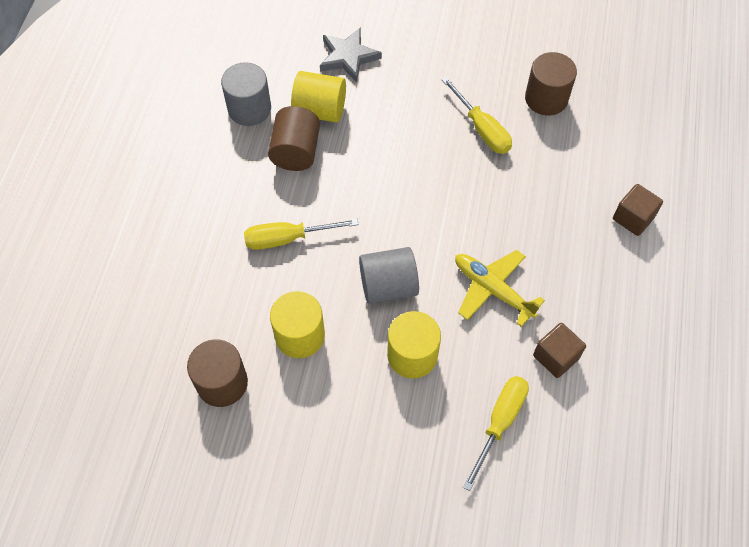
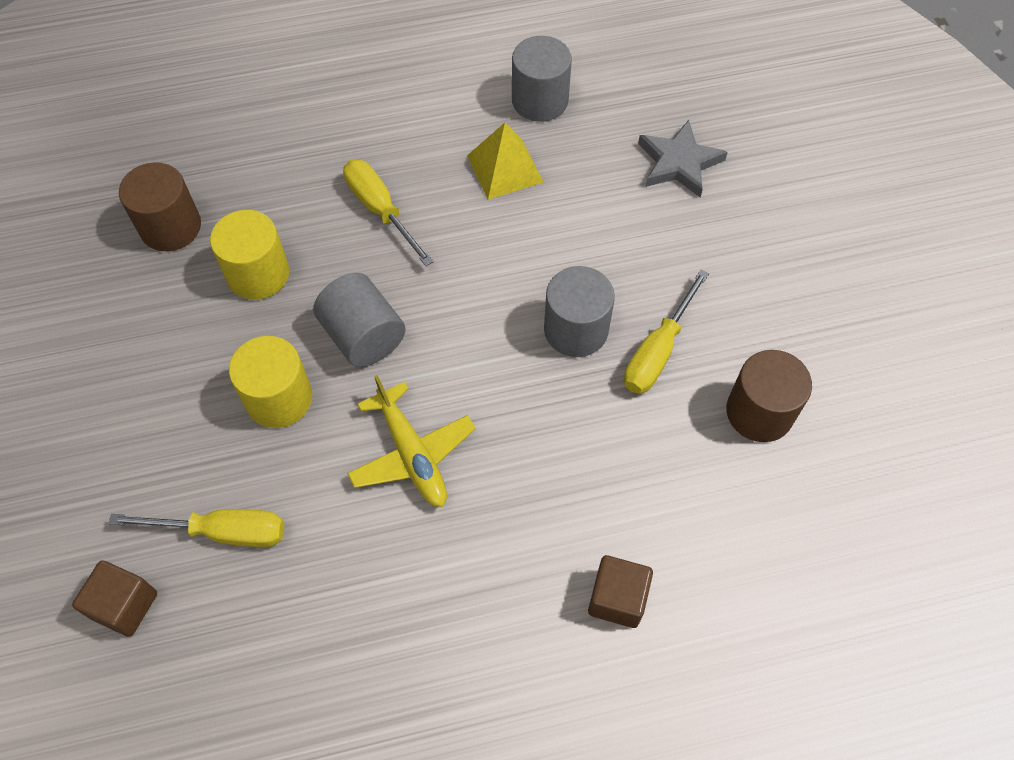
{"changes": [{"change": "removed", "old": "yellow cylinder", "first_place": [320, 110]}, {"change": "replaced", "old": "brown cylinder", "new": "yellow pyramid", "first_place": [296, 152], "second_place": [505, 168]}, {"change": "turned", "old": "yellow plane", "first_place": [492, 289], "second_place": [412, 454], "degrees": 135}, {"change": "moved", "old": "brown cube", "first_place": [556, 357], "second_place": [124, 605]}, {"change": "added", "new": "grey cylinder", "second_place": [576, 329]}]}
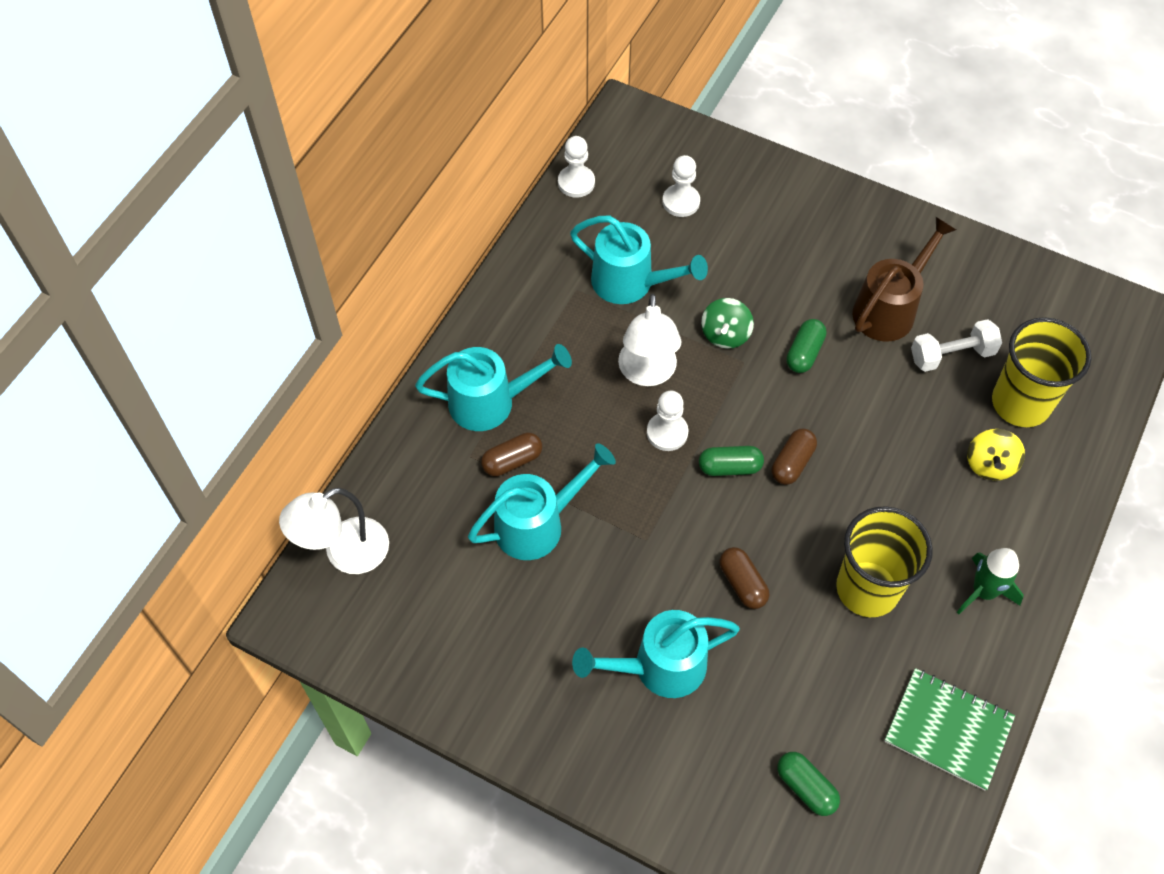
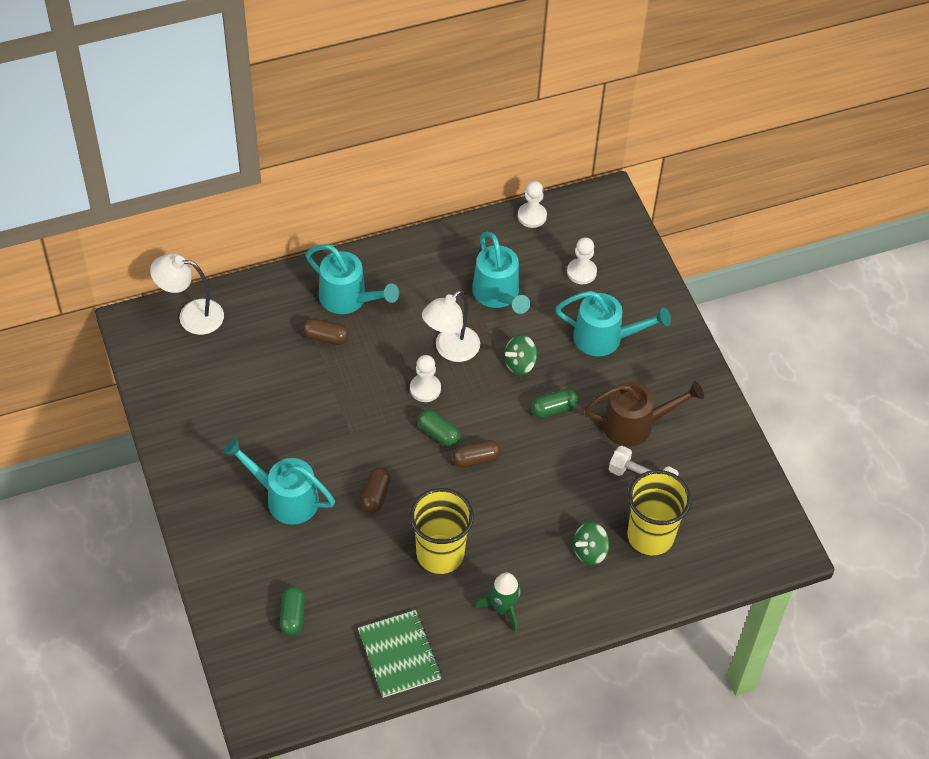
{"changes": [{"change": "recoloured", "old": "yellow spinning top", "new": "green spinning top", "first_place": [990, 464], "second_place": [590, 551]}, {"change": "moved", "old": "turquoise watering can", "first_place": [539, 523], "second_place": [606, 338]}]}
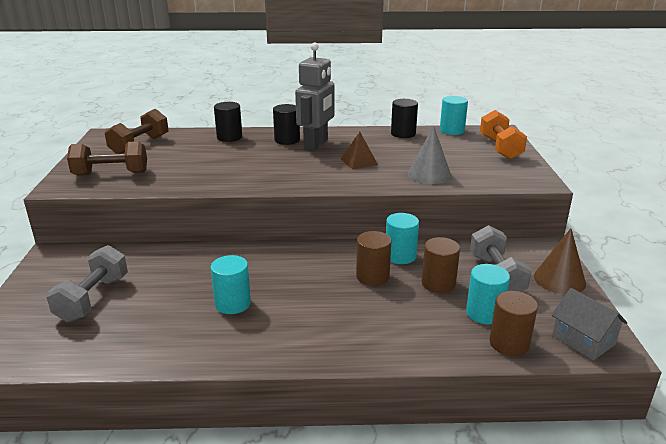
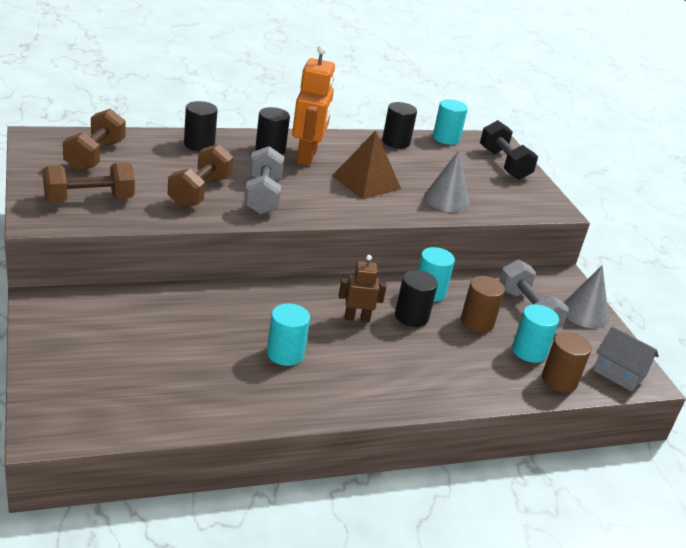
{"changes": [{"change": "recoloured", "old": "grey robot", "new": "orange robot", "first_place": [316, 144], "second_place": [307, 157]}, {"change": "recoloured", "old": "orange dumbbell", "new": "black dumbbell", "first_place": [500, 148], "second_place": [504, 164]}, {"change": "resized", "old": "brown pyramid", "first_place": [359, 161], "second_place": [366, 182], "factor": 1.58}, {"change": "recoloured", "old": "brown cone", "new": "grey cone", "first_place": [559, 279], "second_place": [584, 313]}, {"change": "recoloured", "old": "brown cylinder", "new": "black cylinder", "first_place": [372, 276], "second_place": [411, 316]}, {"change": "moved", "old": "grey dumbbell", "first_place": [93, 298], "second_place": [263, 196]}, {"change": "added", "new": "brown dumbbell", "second_place": [200, 192]}, {"change": "added", "new": "brown robot", "second_place": [357, 318]}]}
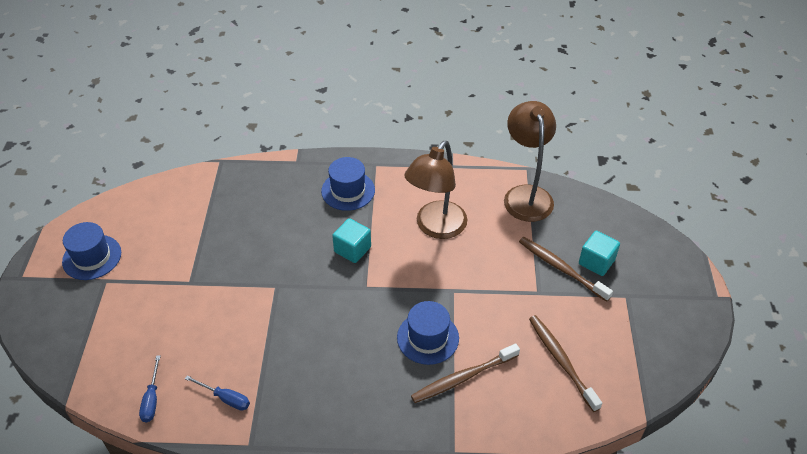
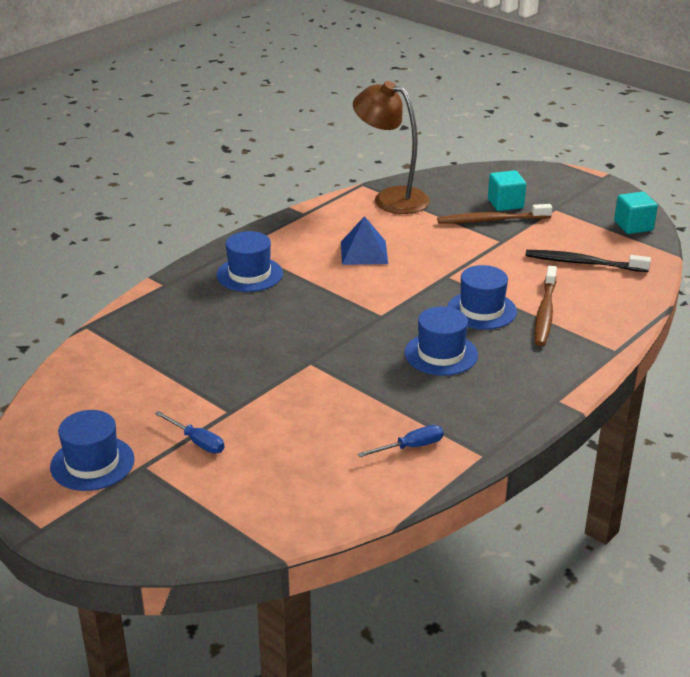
{"changes": [{"change": "replaced", "old": "brown lamp", "new": "blue pyramid", "first_place": [436, 227], "second_place": [364, 252]}, {"change": "moved", "old": "turquoise cube", "first_place": [352, 249], "second_place": [633, 226]}, {"change": "recoloured", "old": "brown toothbrush", "new": "black toothbrush", "first_place": [561, 361], "second_place": [583, 263]}, {"change": "moved", "old": "blue screwdriver", "first_place": [152, 399], "second_place": [197, 442]}, {"change": "added", "new": "blue hat", "second_place": [441, 354]}]}
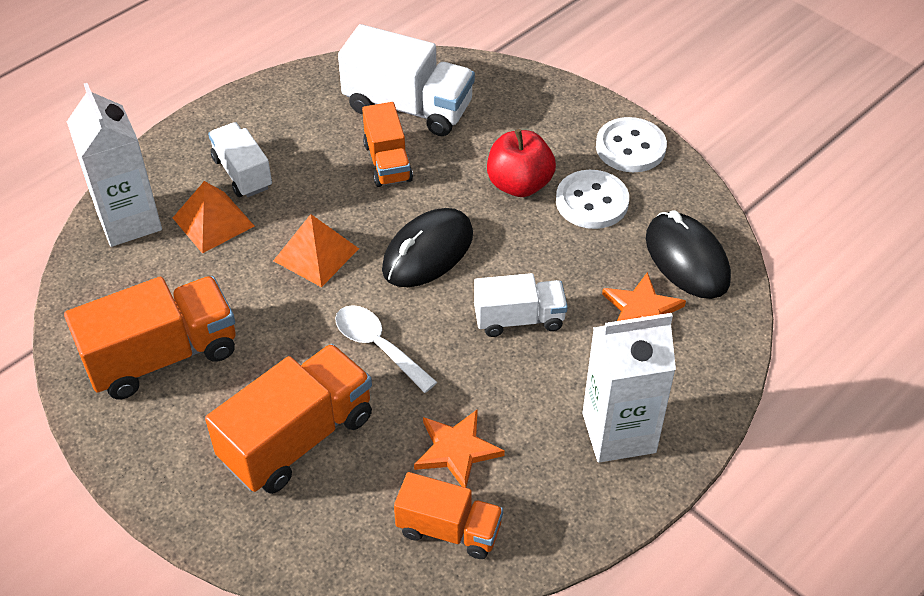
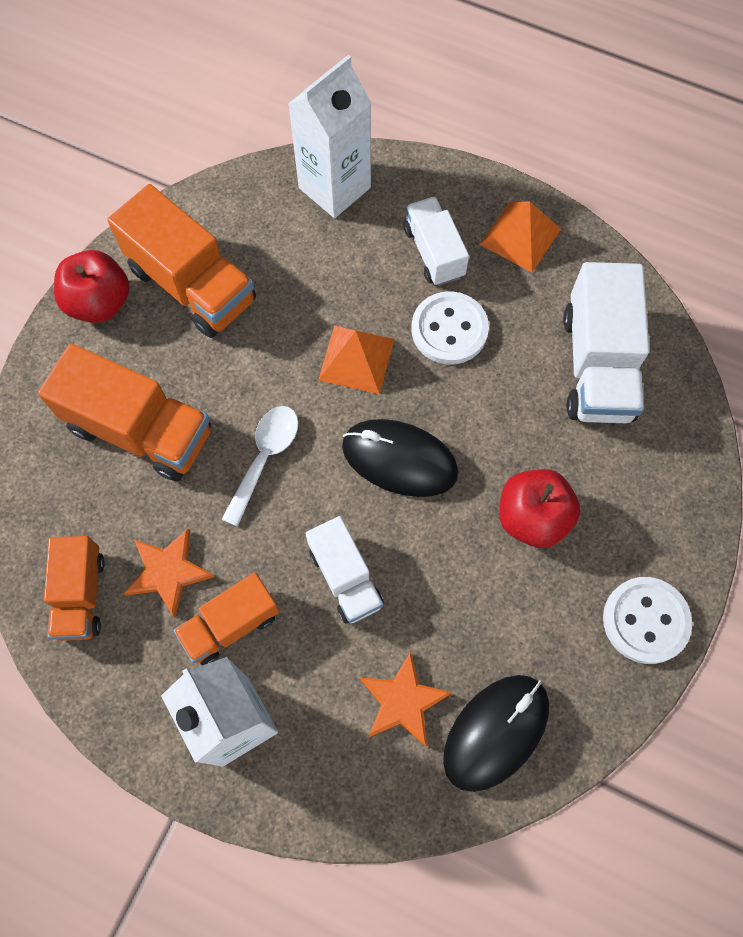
{"changes": [{"change": "moved", "old": "orange truck", "first_place": [387, 162], "second_place": [230, 624]}, {"change": "turned", "old": "white truck", "first_place": [242, 173], "second_place": [434, 252], "degrees": -60}, {"change": "moved", "old": "white button", "first_place": [592, 202], "second_place": [449, 330]}, {"change": "moved", "old": "orange pyramid", "first_place": [213, 221], "second_place": [520, 236]}, {"change": "added", "new": "red apple", "second_place": [99, 303]}]}
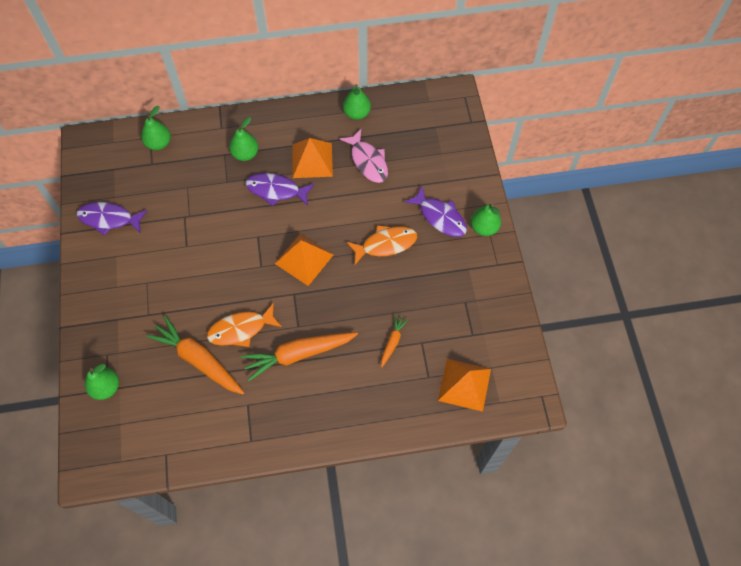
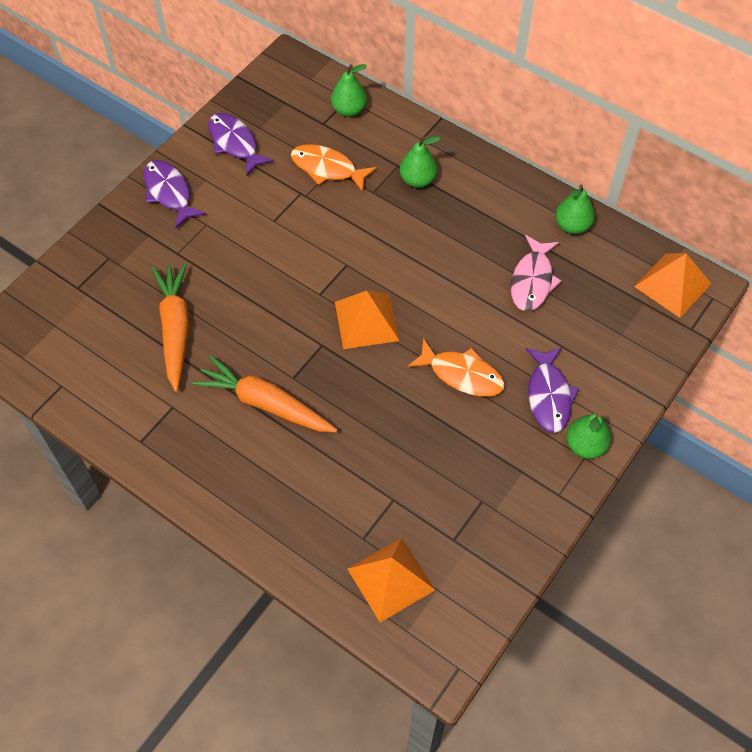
{"changes": [{"change": "moved", "old": "orange pyramid", "first_place": [312, 160], "second_place": [672, 285]}, {"change": "moved", "old": "purple fish", "first_place": [276, 190], "second_place": [169, 193]}, {"change": "moved", "old": "orange fish", "first_place": [241, 329], "second_place": [327, 168]}, {"change": "removed", "old": "orange carrot", "first_place": [392, 342]}, {"change": "removed", "old": "green pear", "first_place": [106, 387]}]}
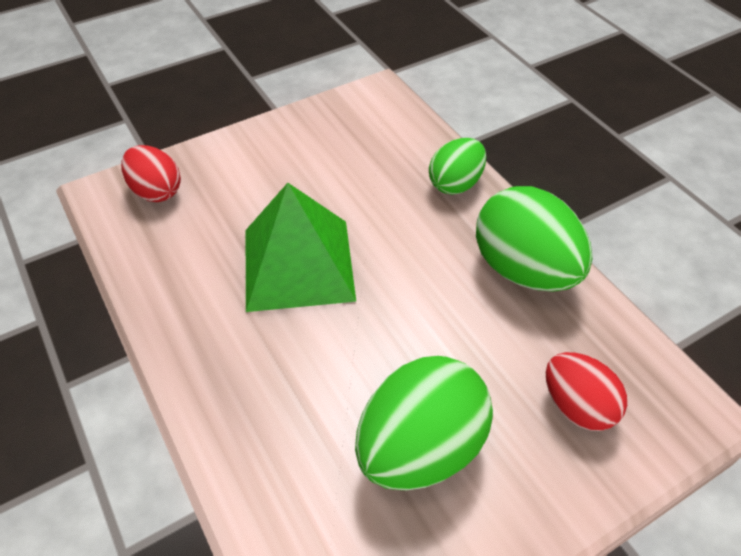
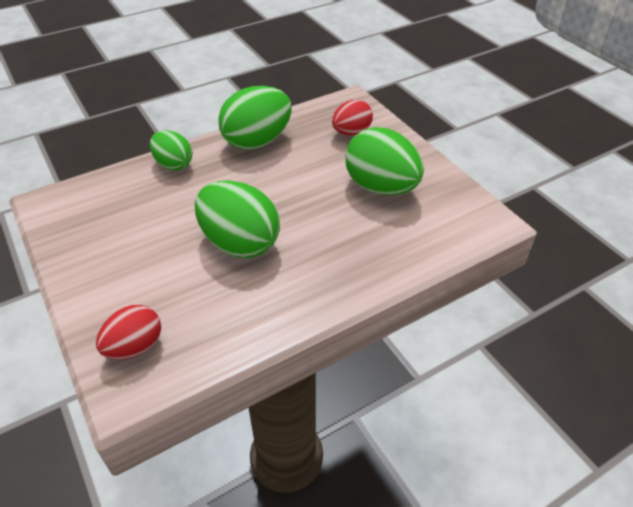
{"changes": [{"change": "replaced", "old": "green pyramid", "new": "green egg", "first_place": [298, 264], "second_place": [240, 243]}]}
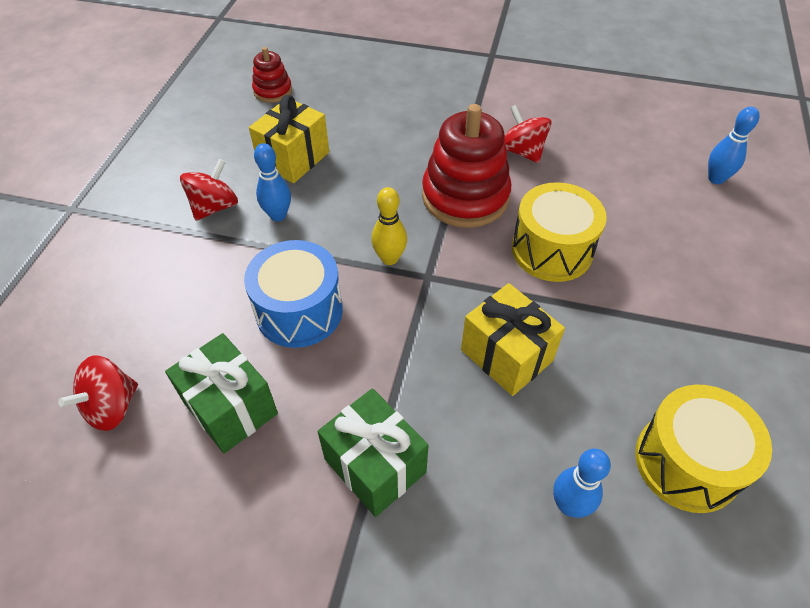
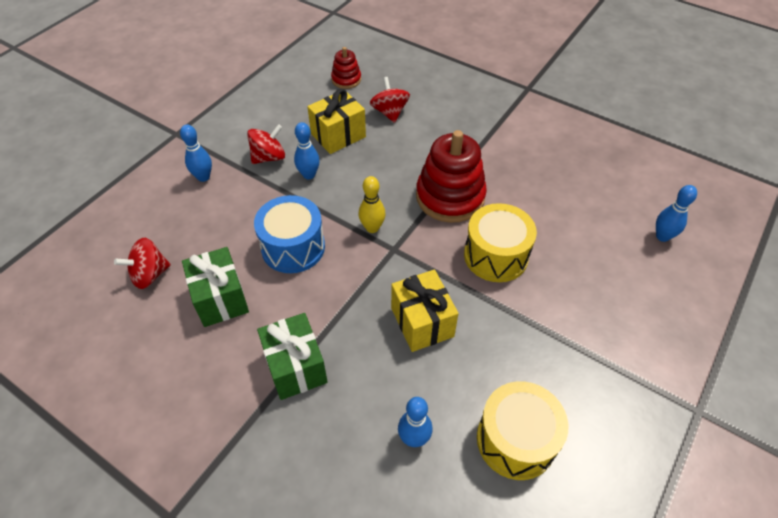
{"changes": [{"change": "moved", "old": "red spinning top", "first_place": [522, 151], "second_place": [390, 112]}, {"change": "added", "new": "blue bowling pin", "second_place": [203, 177]}]}
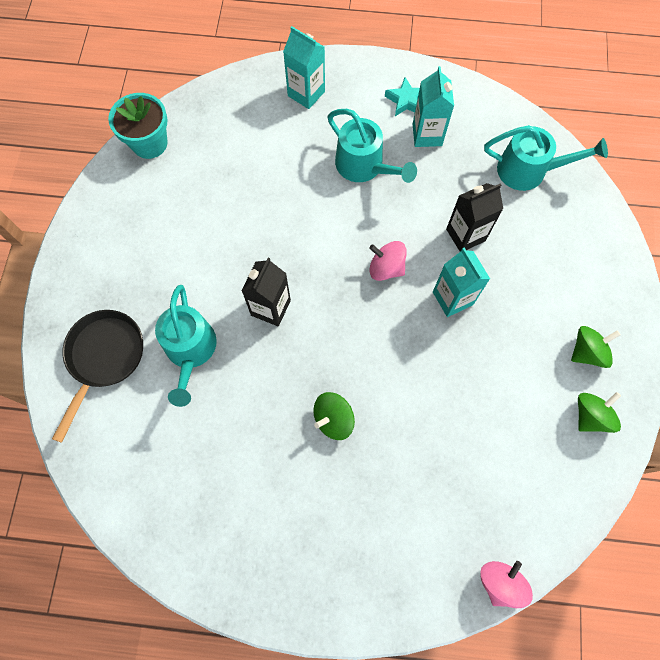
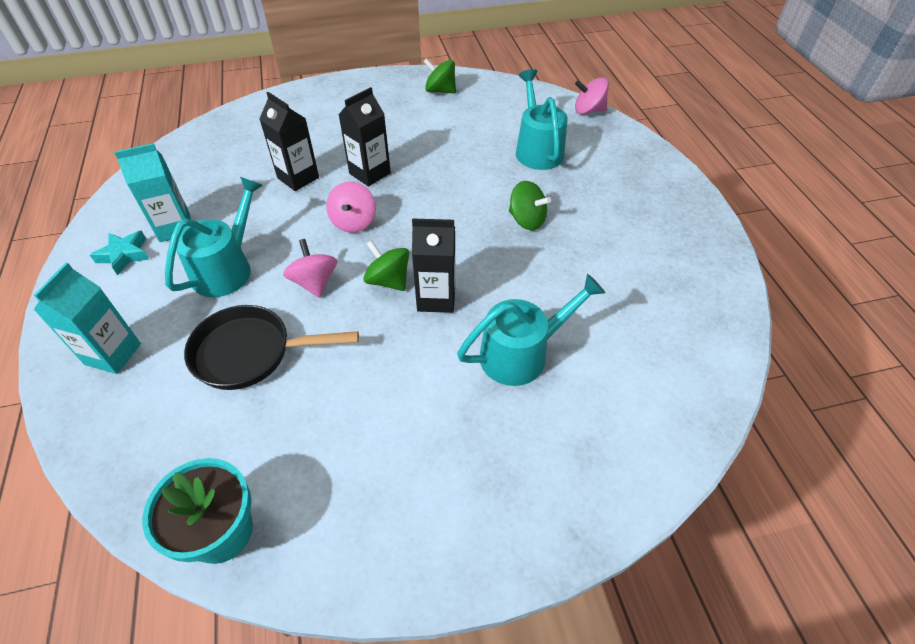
{"changes": [{"change": "moved", "old": "turquoise watering can", "first_place": [529, 170], "second_place": [537, 149]}, {"change": "recoloured", "old": "turquoise carton", "new": "black carton", "first_place": [452, 298], "second_place": [370, 173]}, {"change": "moved", "old": "black pan", "first_place": [104, 358], "second_place": [251, 353]}, {"change": "moved", "old": "green spinning top", "first_place": [587, 352], "second_place": [388, 280]}, {"change": "added", "new": "pink spinning top", "second_place": [314, 282]}]}
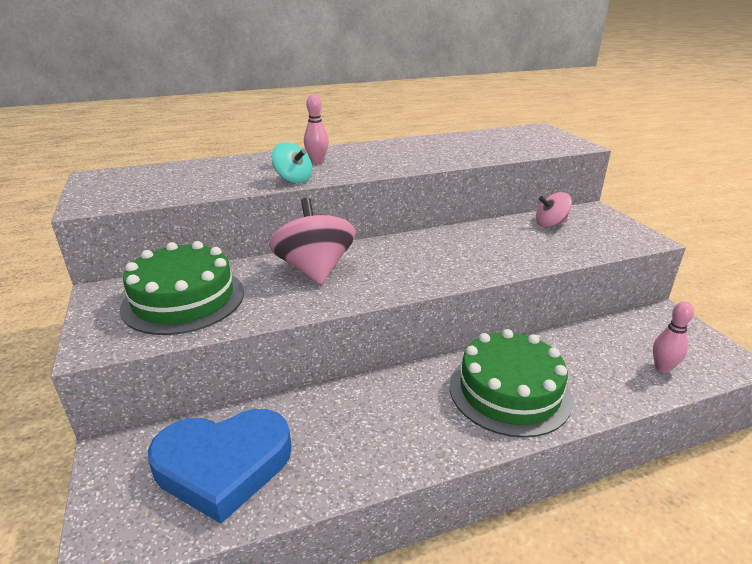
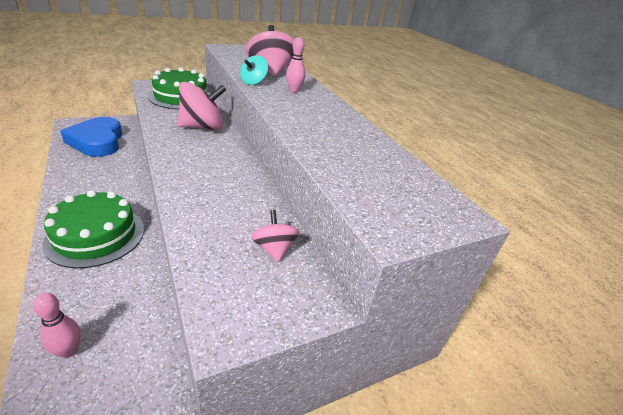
{"changes": [{"change": "added", "new": "pink spinning top", "second_place": [271, 72]}]}
